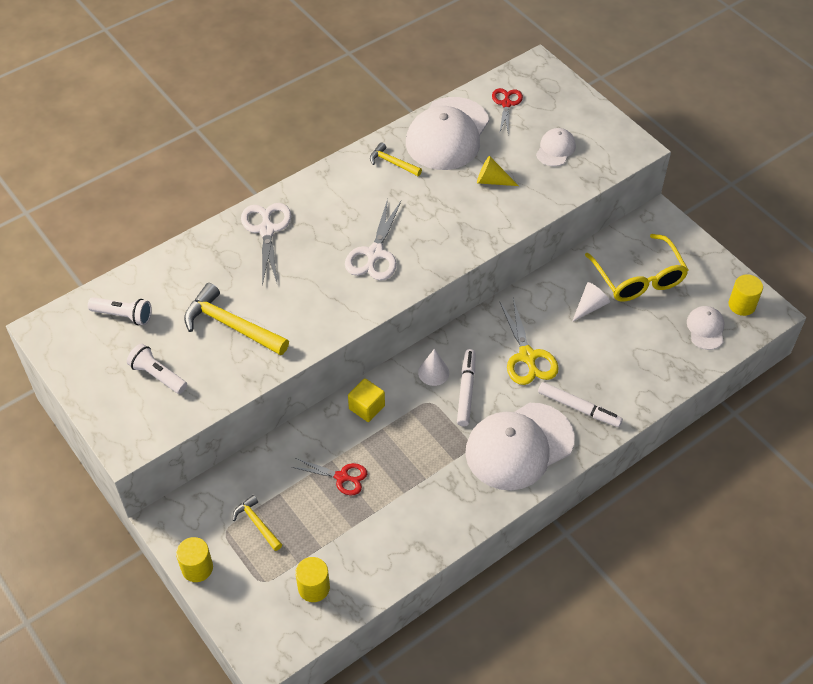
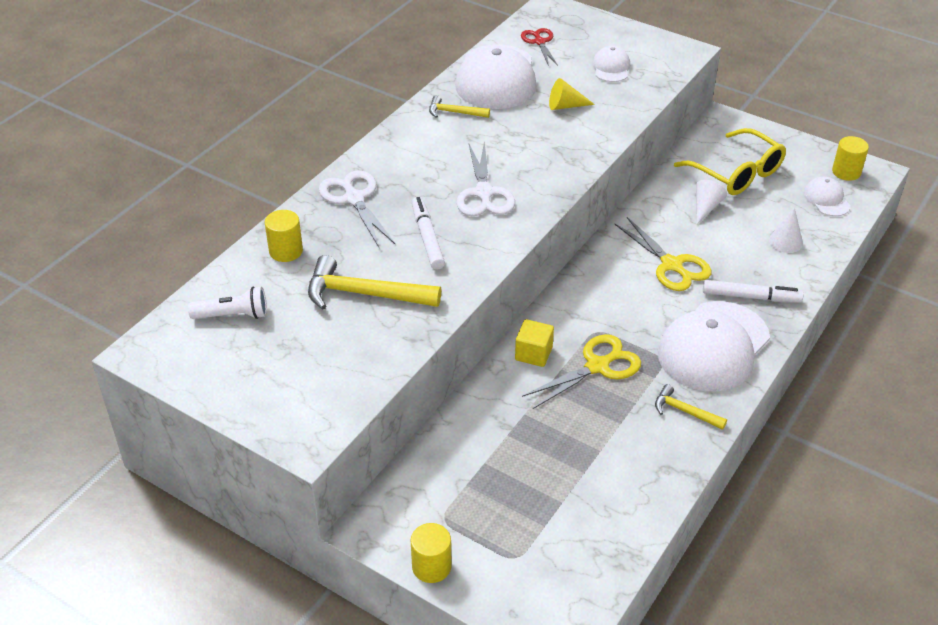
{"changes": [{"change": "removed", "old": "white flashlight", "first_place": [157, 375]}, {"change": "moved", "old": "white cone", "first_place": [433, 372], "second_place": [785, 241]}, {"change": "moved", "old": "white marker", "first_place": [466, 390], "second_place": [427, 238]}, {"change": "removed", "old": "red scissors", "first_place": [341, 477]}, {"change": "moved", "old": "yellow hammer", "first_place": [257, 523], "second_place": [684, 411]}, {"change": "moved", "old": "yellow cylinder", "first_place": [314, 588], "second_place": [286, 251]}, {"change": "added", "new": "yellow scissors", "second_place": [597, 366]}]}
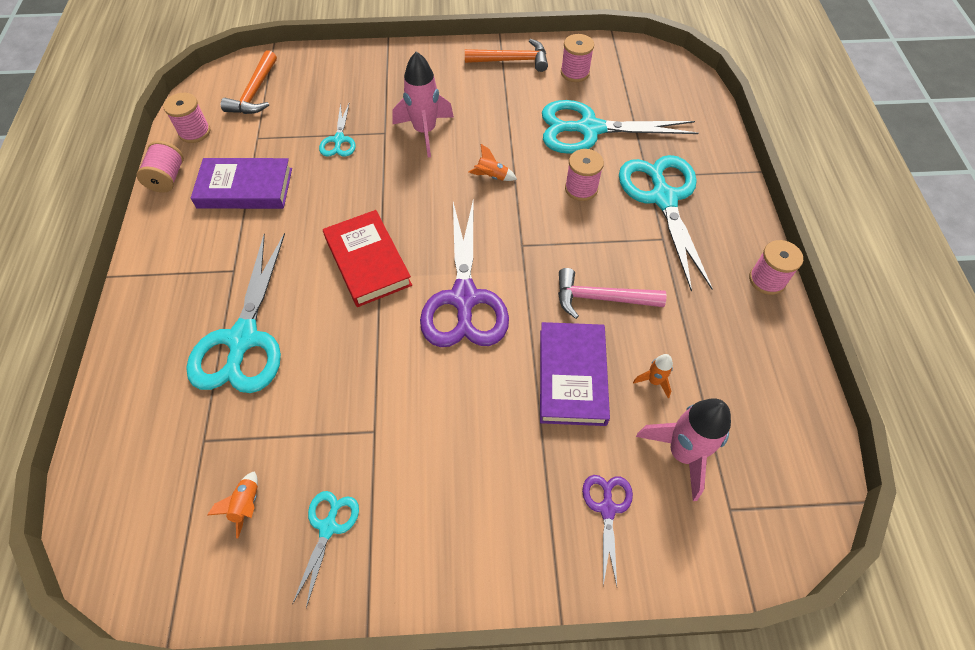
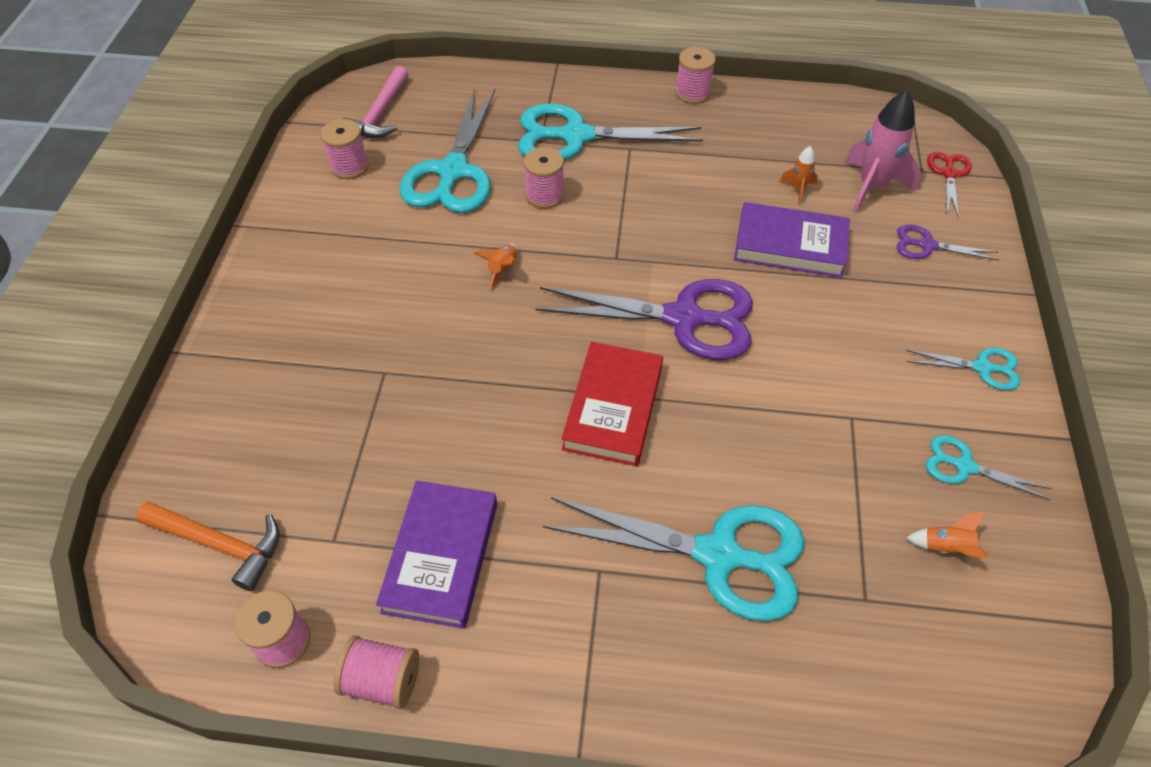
{"changes": [{"change": "removed", "old": "orange hammer", "first_place": [511, 60]}, {"change": "removed", "old": "pink rocket", "first_place": [425, 132]}, {"change": "moved", "old": "turquoise scissors", "first_place": [339, 140], "second_place": [983, 368]}, {"change": "turned", "old": "red book", "first_place": [367, 262], "second_place": [613, 408], "degrees": -60}, {"change": "moved", "old": "pink hammer", "first_place": [601, 298], "second_place": [380, 114]}, {"change": "added", "new": "red scissors", "second_place": [949, 173]}]}
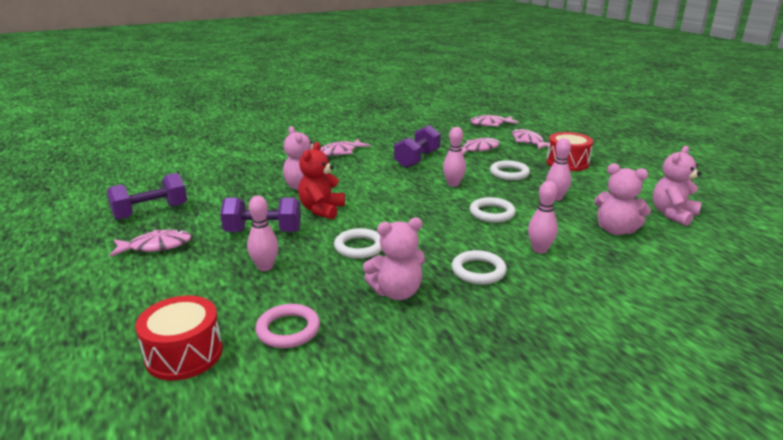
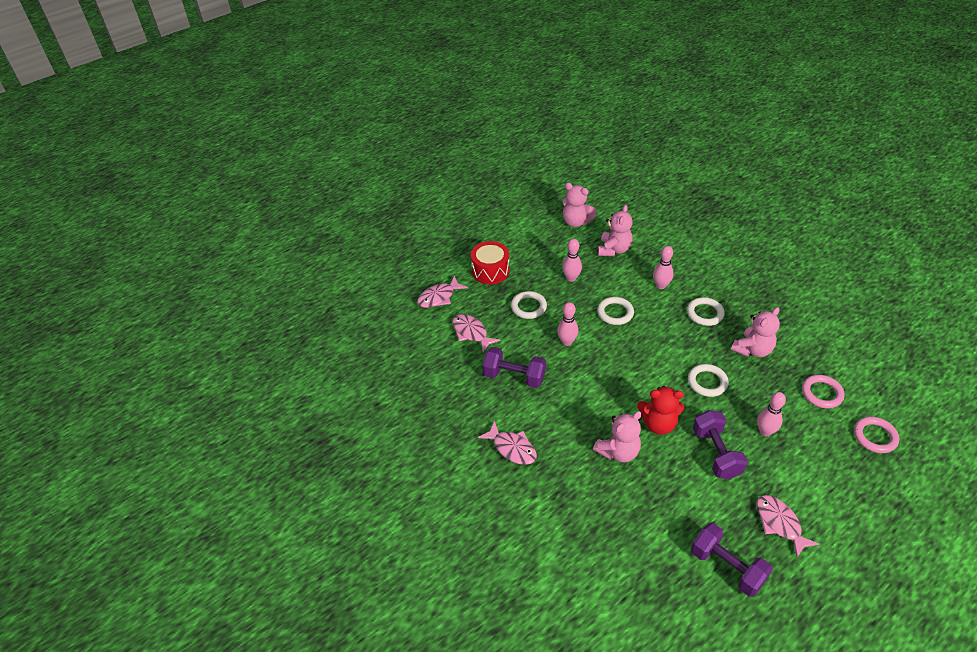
{"changes": [{"change": "removed", "old": "pink fish", "first_place": [491, 124]}, {"change": "turned", "old": "pink teddy bear", "first_place": [396, 292], "second_place": [752, 350], "degrees": 75}, {"change": "replaced", "old": "red drum", "new": "pink ring", "first_place": [184, 354], "second_place": [875, 436]}]}
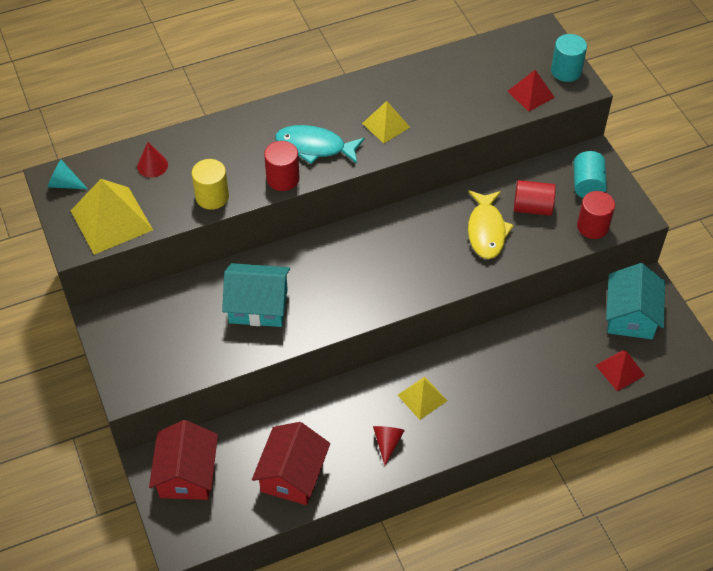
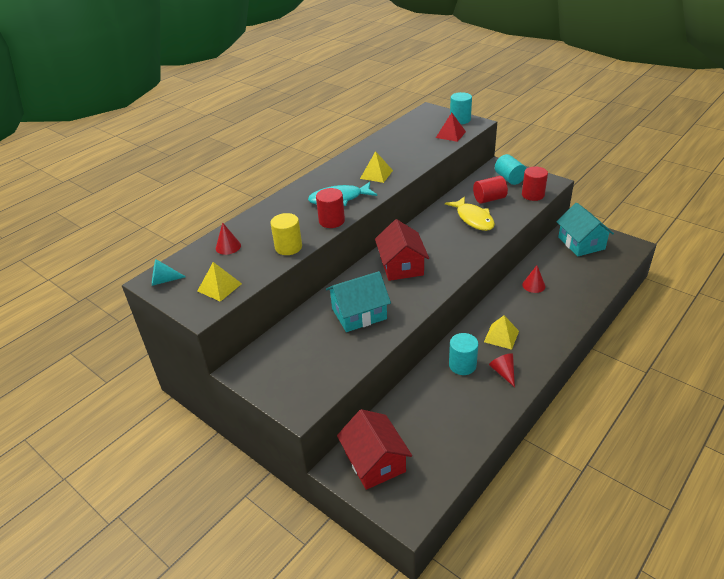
{"changes": [{"change": "resized", "old": "yellow pyramid", "first_place": [111, 220], "second_place": [219, 287], "factor": 0.58}, {"change": "removed", "old": "red pyramid", "first_place": [620, 370]}, {"change": "moved", "old": "red house", "first_place": [292, 474], "second_place": [401, 266]}, {"change": "added", "new": "red cone", "second_place": [533, 285]}, {"change": "added", "new": "turquoise cylinder", "second_place": [462, 365]}]}
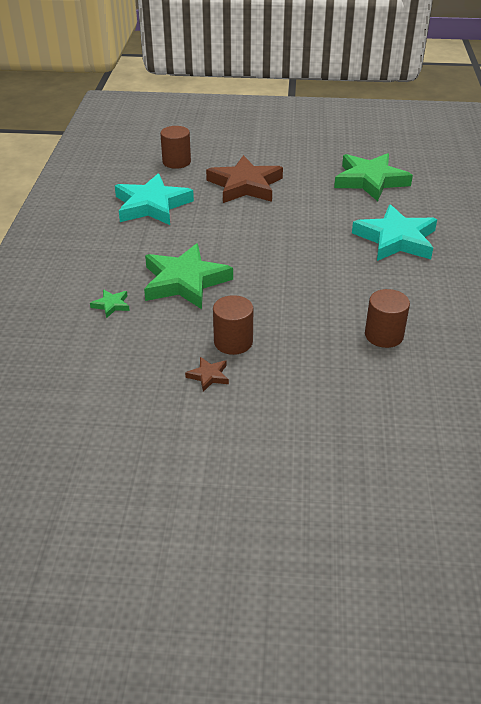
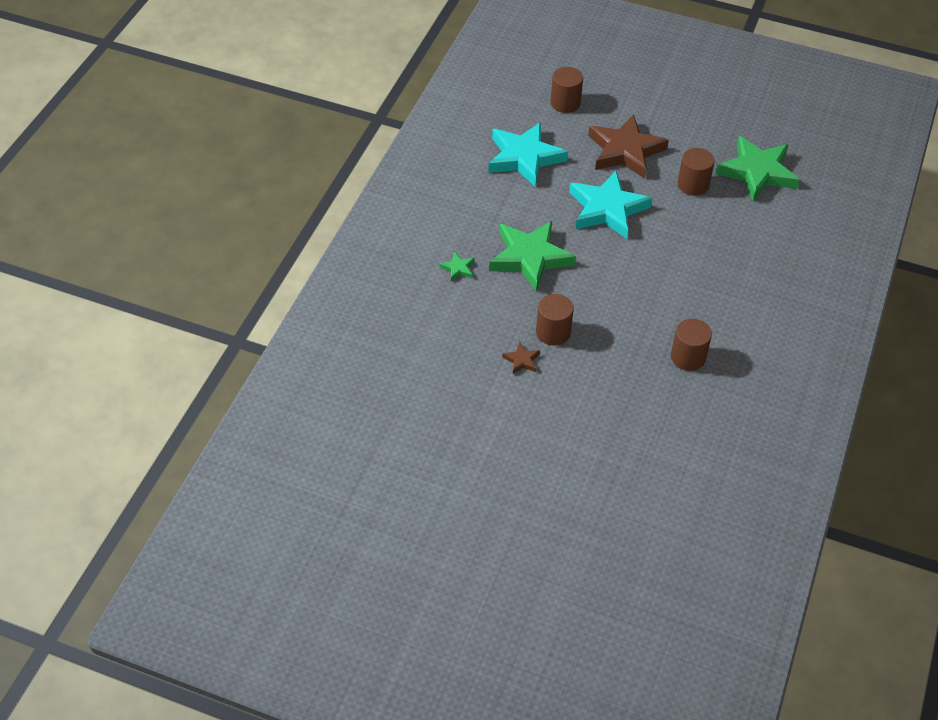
{"changes": [{"change": "moved", "old": "turquoise star", "first_place": [396, 239], "second_place": [607, 209]}, {"change": "added", "new": "brown cylinder", "second_place": [693, 185]}]}
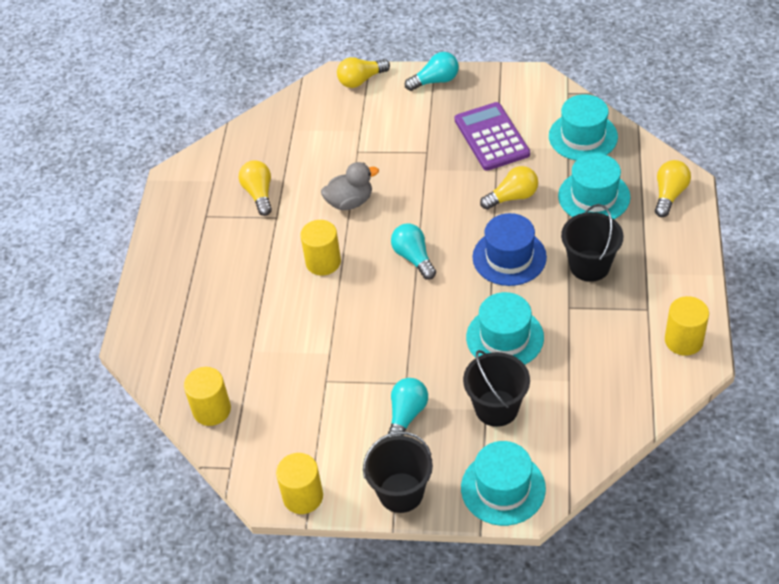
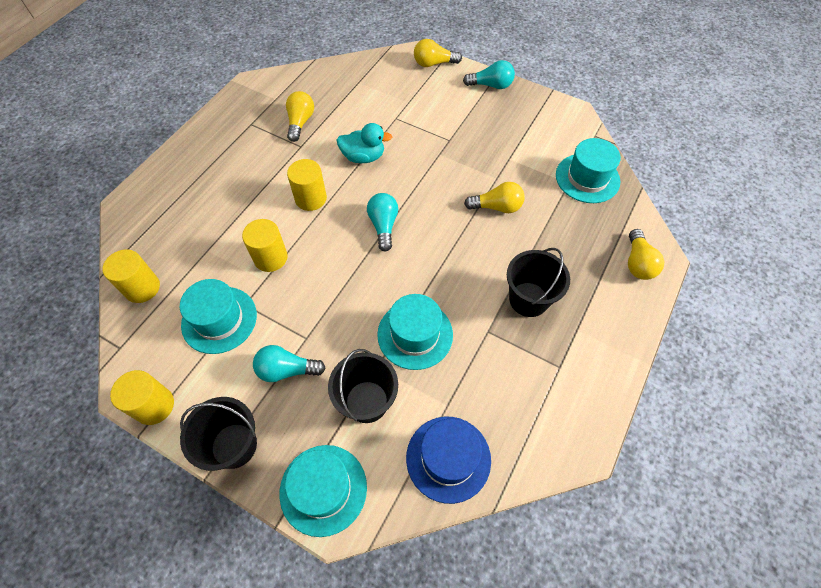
{"changes": [{"change": "removed", "old": "purple calculator", "first_place": [491, 137]}, {"change": "moved", "old": "turquoise hat", "first_place": [594, 196], "second_place": [219, 319]}, {"change": "turned", "old": "yellow light bulb", "first_place": [669, 195], "second_place": [638, 263], "degrees": 135}, {"change": "recoloured", "old": "grey duck", "new": "turquoise duck", "first_place": [350, 202], "second_place": [363, 157]}, {"change": "moved", "old": "blue hat", "first_place": [509, 257], "second_place": [448, 458]}, {"change": "moved", "old": "yellow cylinder", "first_place": [683, 340], "second_place": [270, 258]}, {"change": "turned", "old": "turquoise light bulb", "first_place": [406, 415], "second_place": [287, 370], "degrees": -135}]}
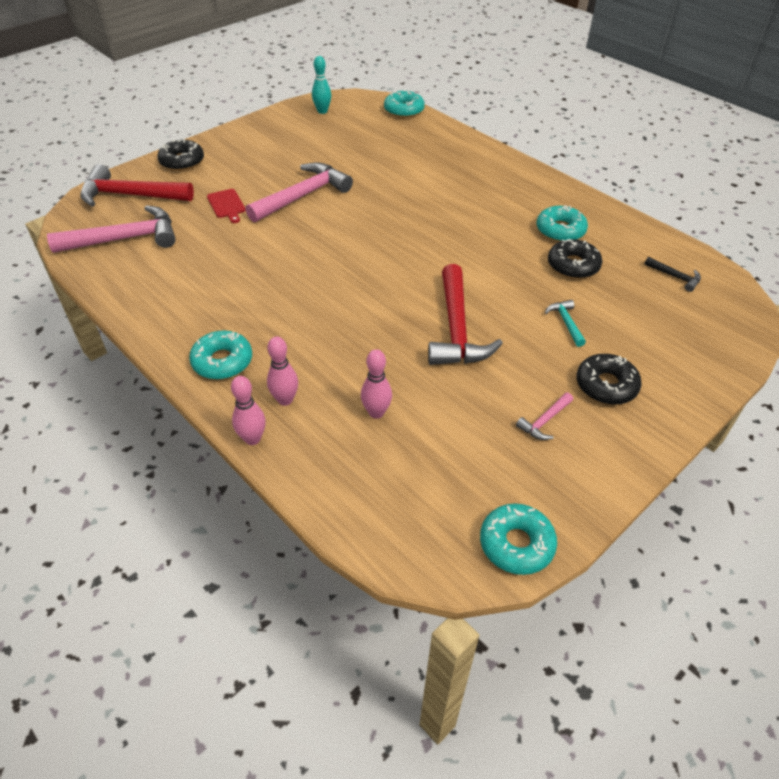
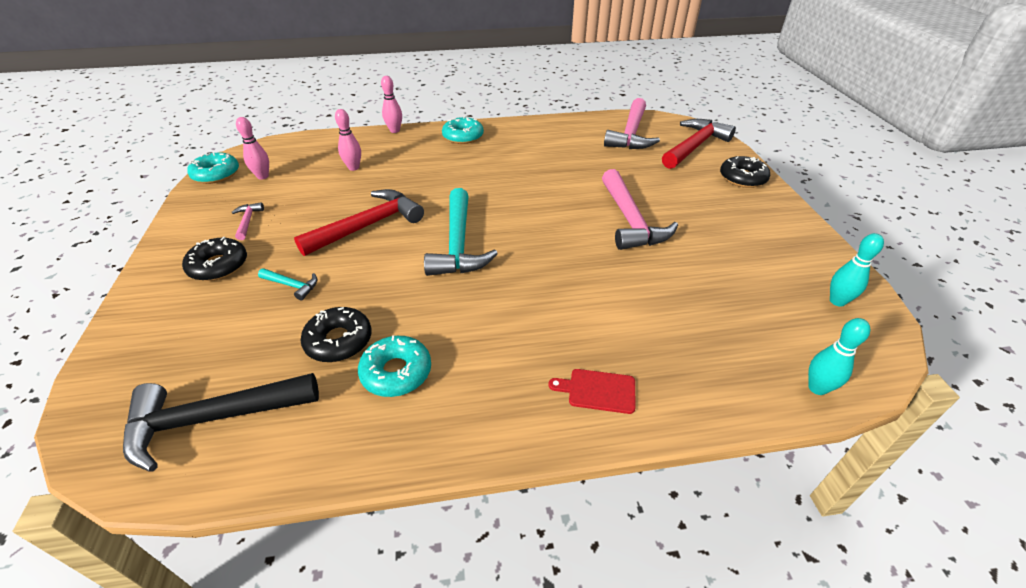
{"changes": [{"change": "replaced", "old": "turquoise donut", "new": "turquoise bowling pin", "first_place": [404, 110], "second_place": [817, 388]}, {"change": "moved", "old": "red cutting board", "first_place": [227, 205], "second_place": [598, 391]}, {"change": "resized", "old": "black hammer", "first_place": [675, 277], "second_place": [212, 419], "factor": 2.21}, {"change": "turned", "old": "red hammer", "first_place": [456, 329], "second_place": [368, 225], "degrees": 105}, {"change": "moved", "old": "pink bowling pin", "first_place": [285, 400], "second_place": [263, 176]}, {"change": "added", "new": "turquoise hammer", "second_place": [458, 244]}]}
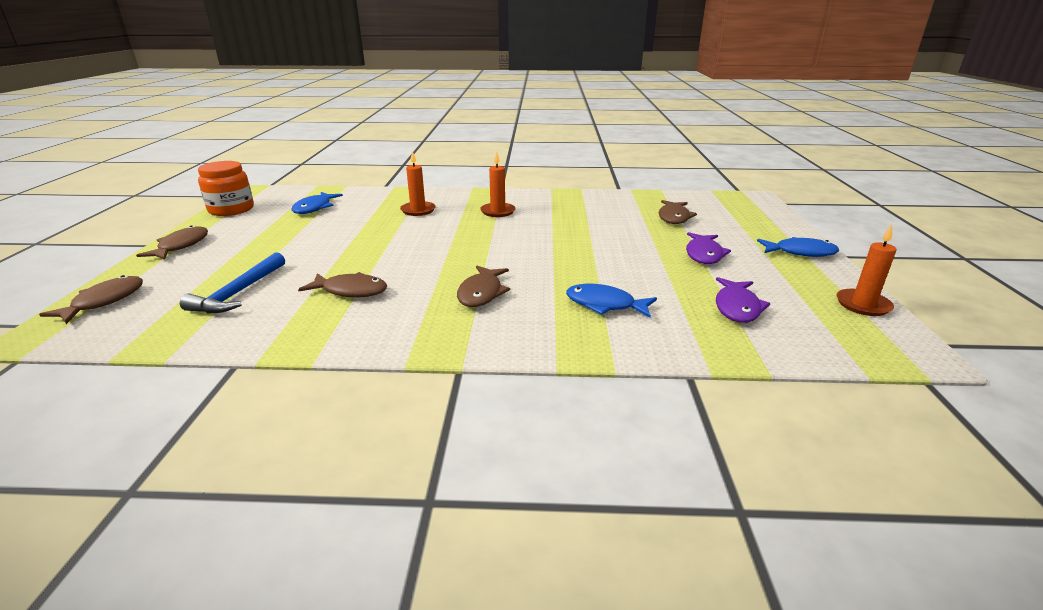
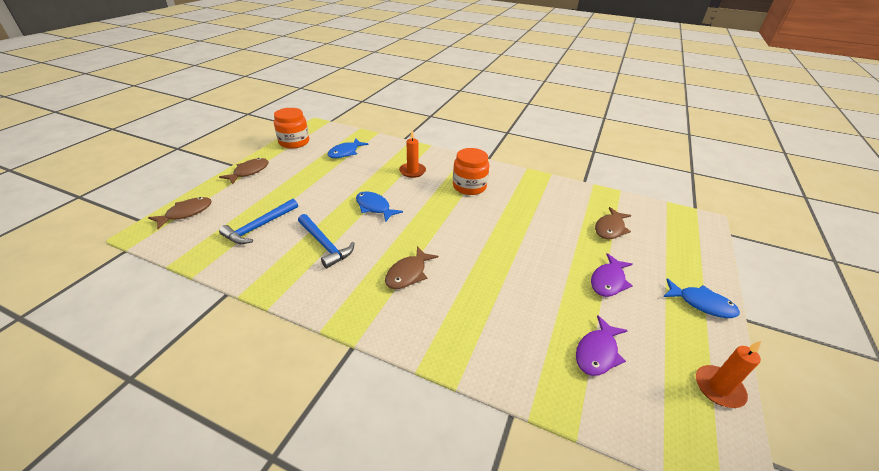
{"changes": [{"change": "replaced", "old": "orange candle", "new": "orange jar", "first_place": [498, 211], "second_place": [469, 186]}, {"change": "replaced", "old": "brown fish", "new": "blue hammer", "first_place": [351, 291], "second_place": [325, 245]}, {"change": "moved", "old": "blue fish", "first_place": [605, 305], "second_place": [374, 207]}]}
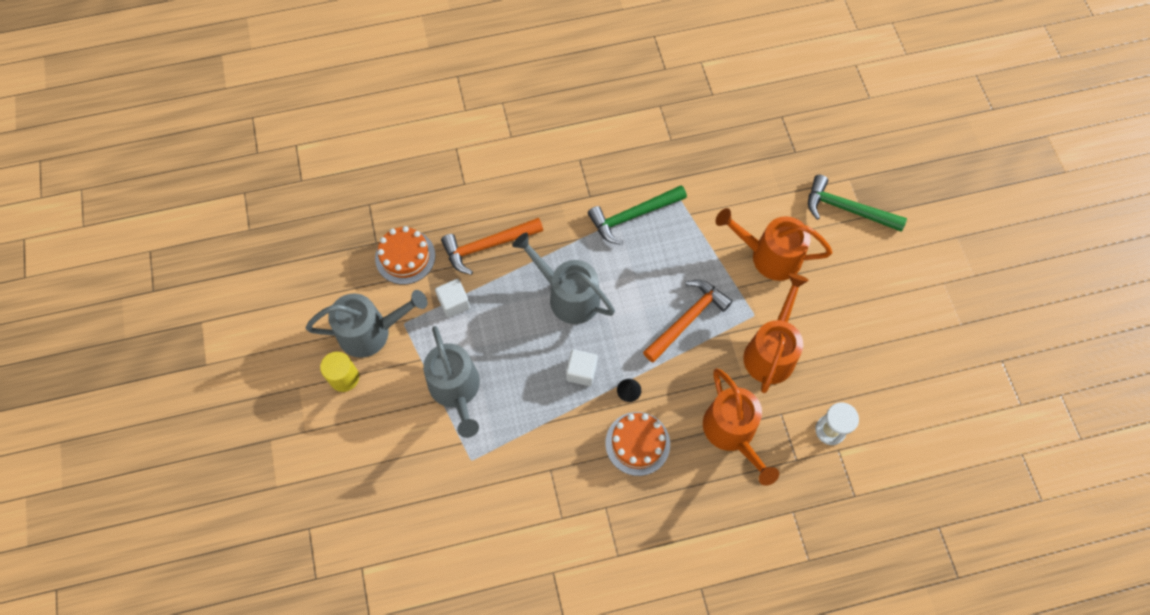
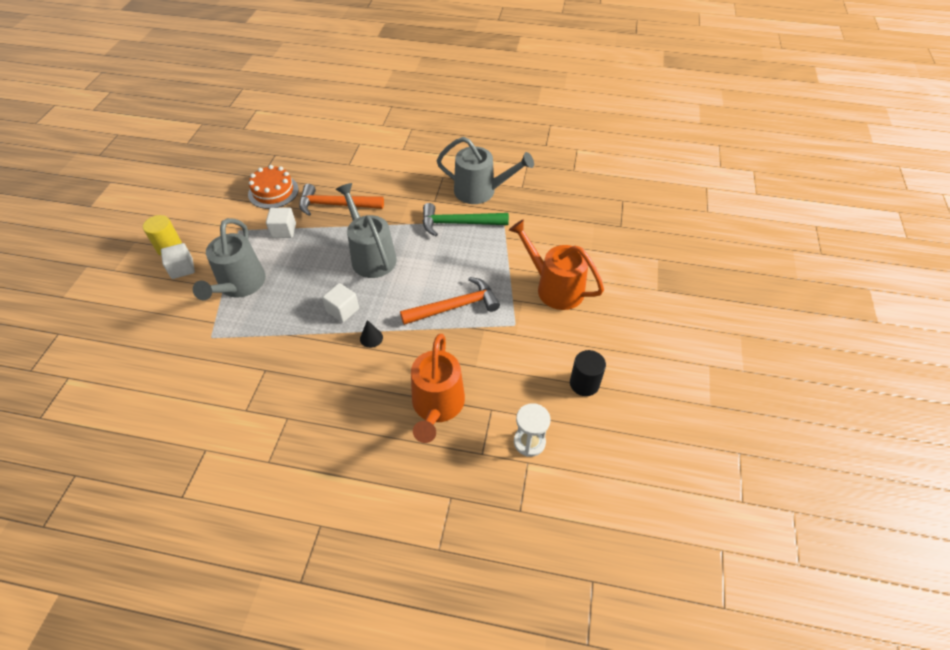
{"changes": [{"change": "removed", "old": "green hammer", "first_place": [847, 209]}, {"change": "removed", "old": "orange watering can", "first_place": [771, 351]}, {"change": "moved", "old": "grey watering can", "first_place": [371, 331], "second_place": [480, 191]}, {"change": "removed", "old": "orange cake", "first_place": [637, 443]}, {"change": "added", "new": "white cube", "second_place": [182, 269]}, {"change": "added", "new": "black cylinder", "second_place": [584, 383]}]}
